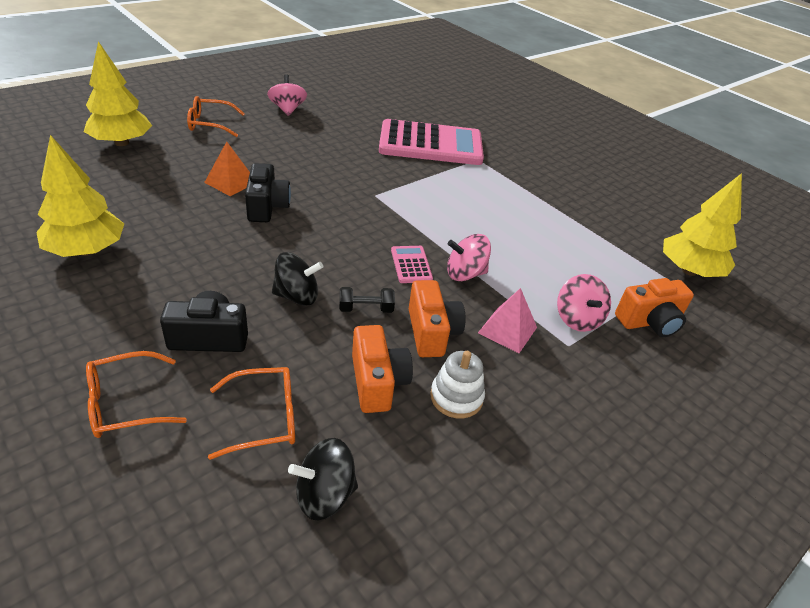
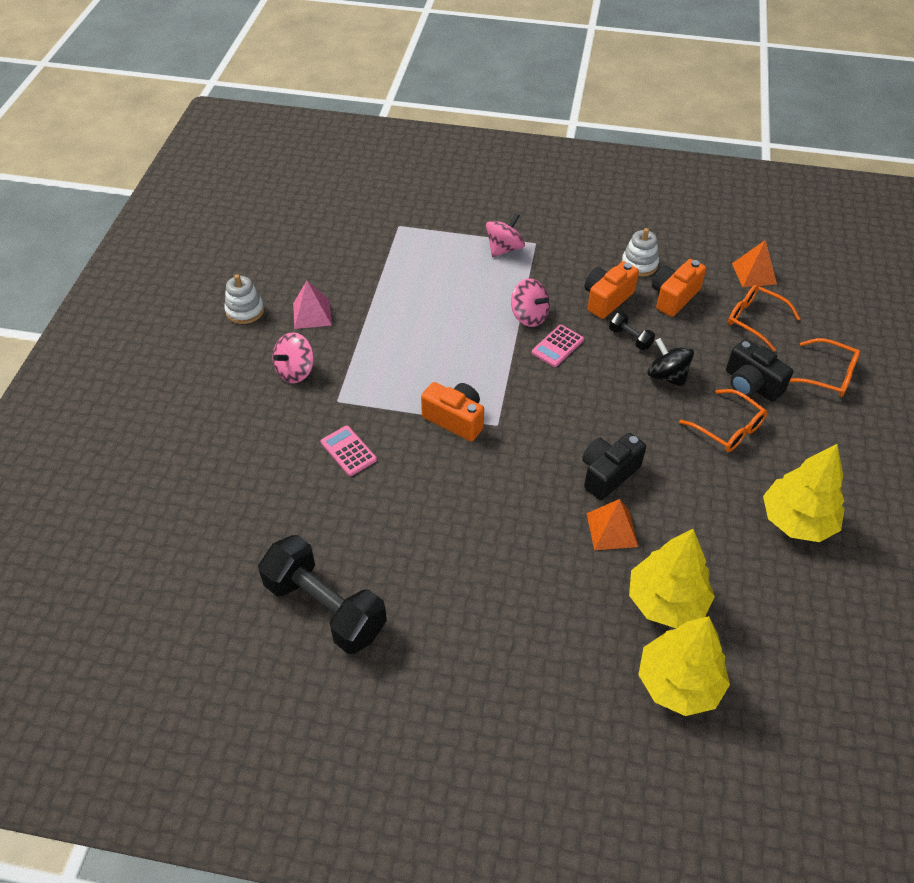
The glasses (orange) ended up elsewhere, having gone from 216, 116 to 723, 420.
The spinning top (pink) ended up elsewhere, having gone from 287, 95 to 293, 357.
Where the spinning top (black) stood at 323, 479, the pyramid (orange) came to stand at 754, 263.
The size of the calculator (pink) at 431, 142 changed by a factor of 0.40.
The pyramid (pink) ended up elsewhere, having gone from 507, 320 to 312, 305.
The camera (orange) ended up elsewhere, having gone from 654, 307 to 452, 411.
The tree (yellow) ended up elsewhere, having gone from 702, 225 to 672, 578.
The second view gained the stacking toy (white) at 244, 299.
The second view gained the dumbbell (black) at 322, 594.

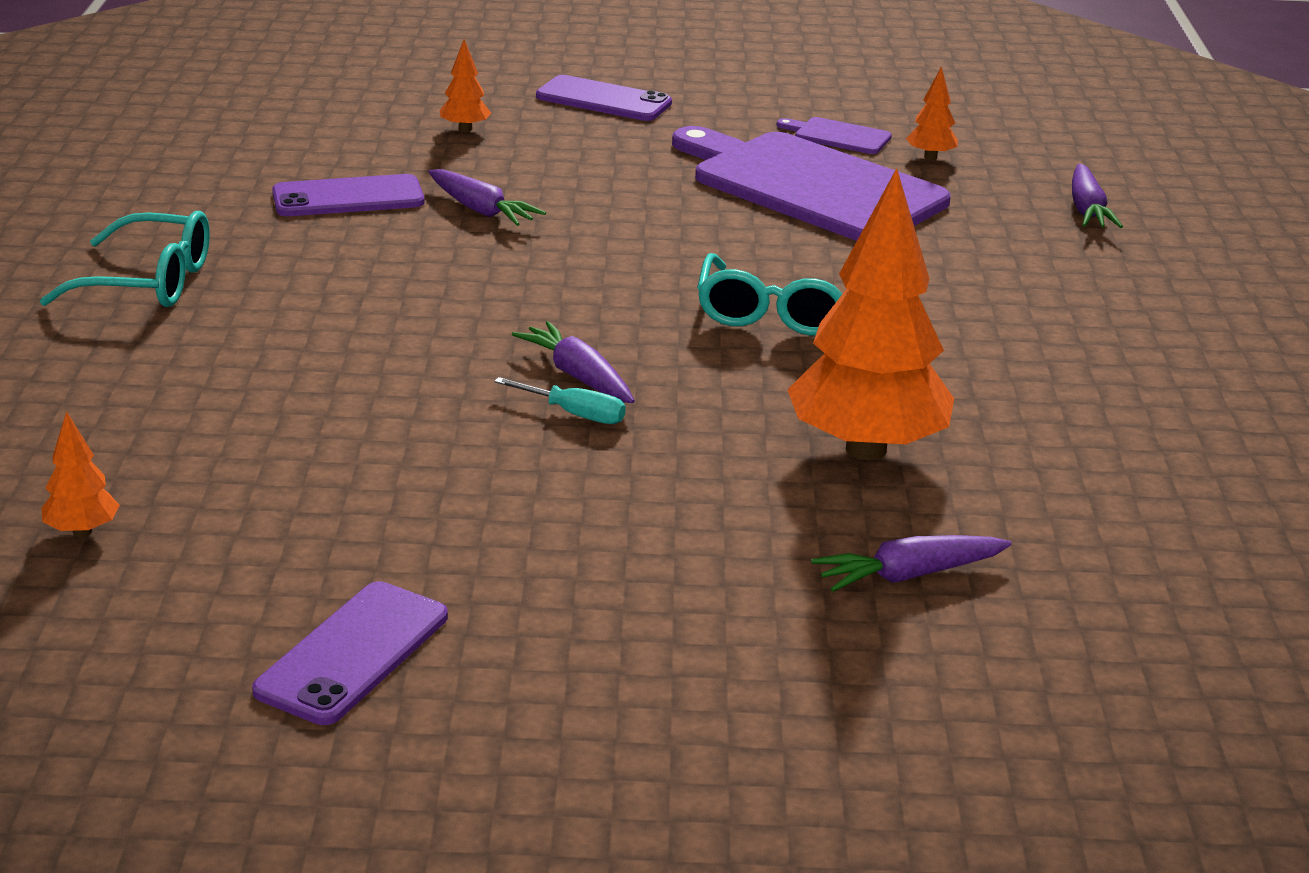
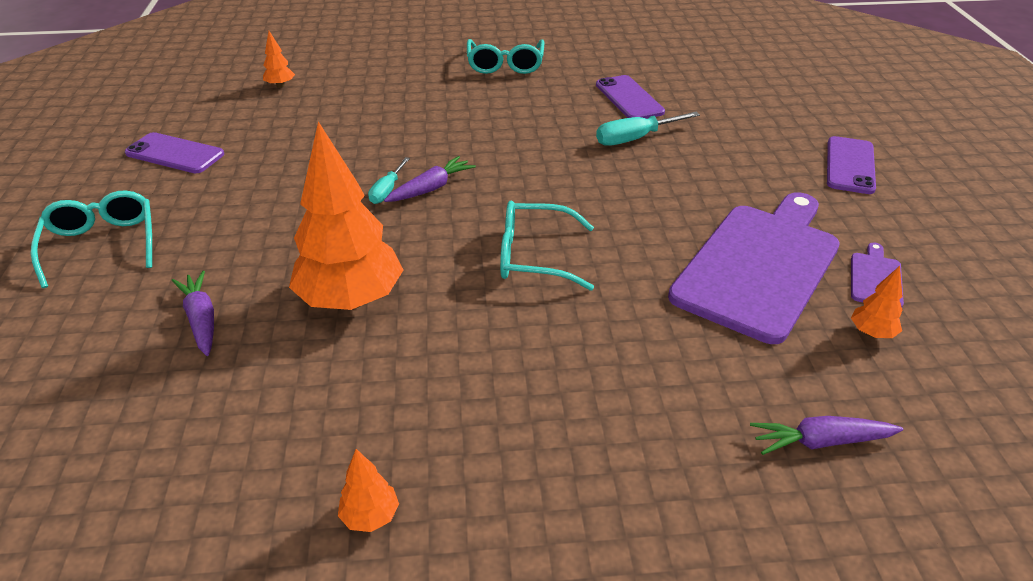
Where the carrot (purple) stood at 487, 197, the screwdriver (turquoise) came to stand at 648, 129.
The tree (orange) ended up elsewhere, having gone from 465, 85 to 368, 490.
The second view gained the glasses (turquoise) at 91, 239.

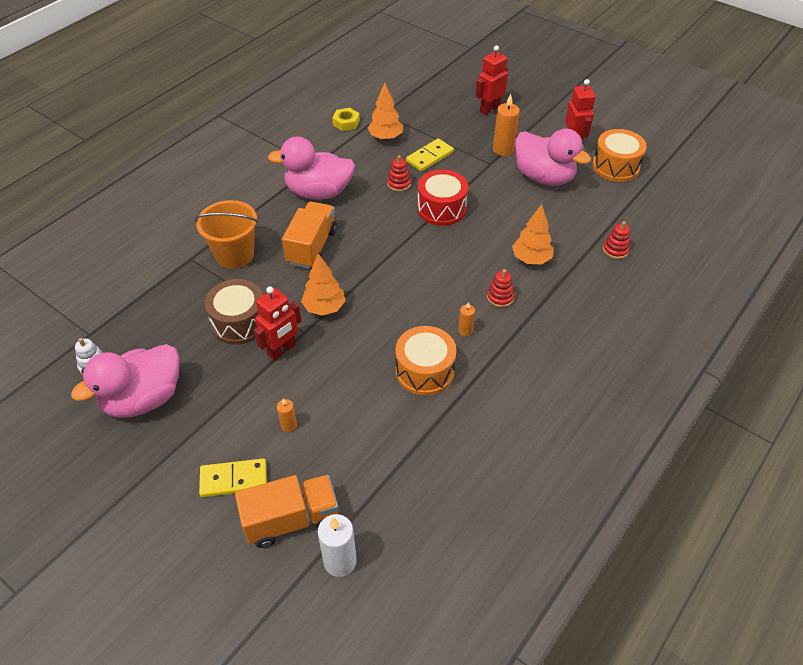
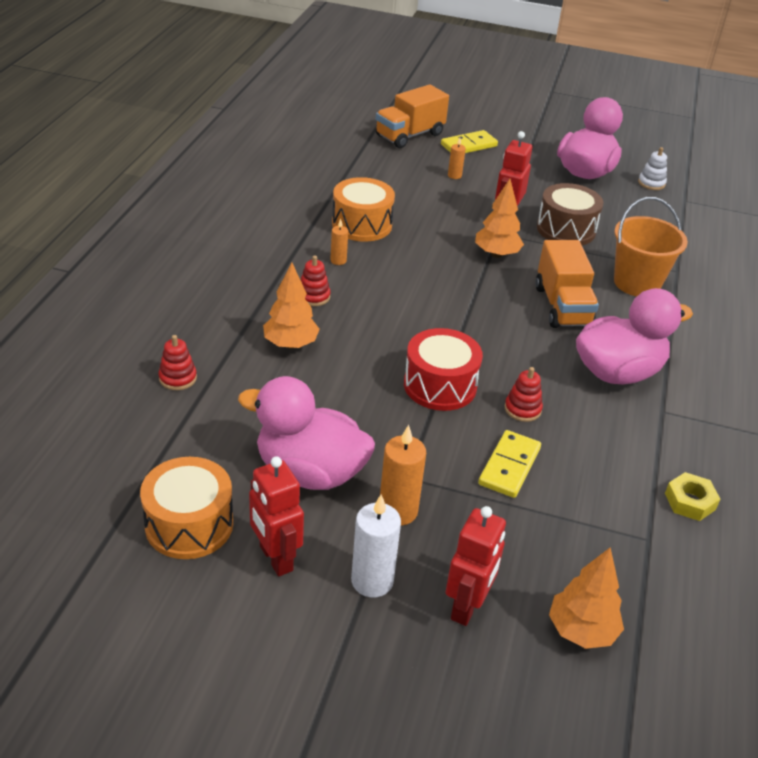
The candle (white) ended up elsewhere, having gone from 337, 545 to 376, 546.
The tree (orange) ended up elsewhere, having gone from 385, 111 to 586, 598.

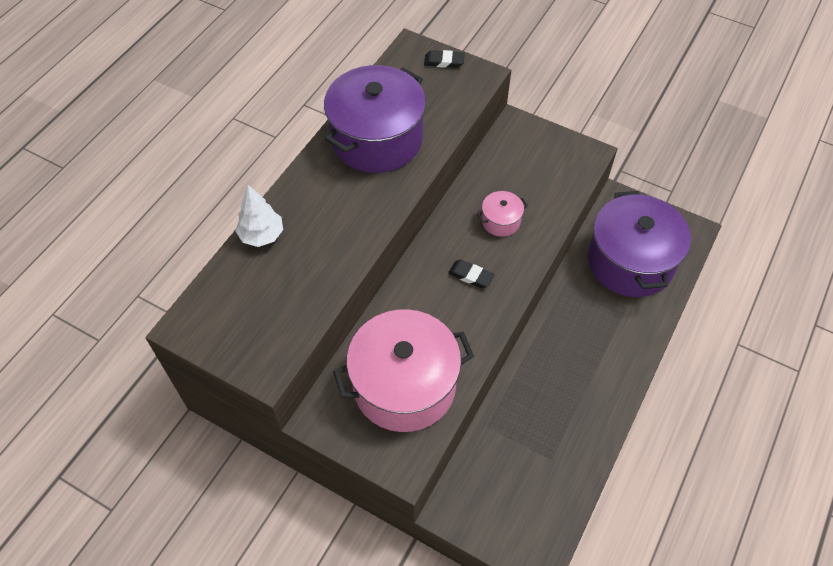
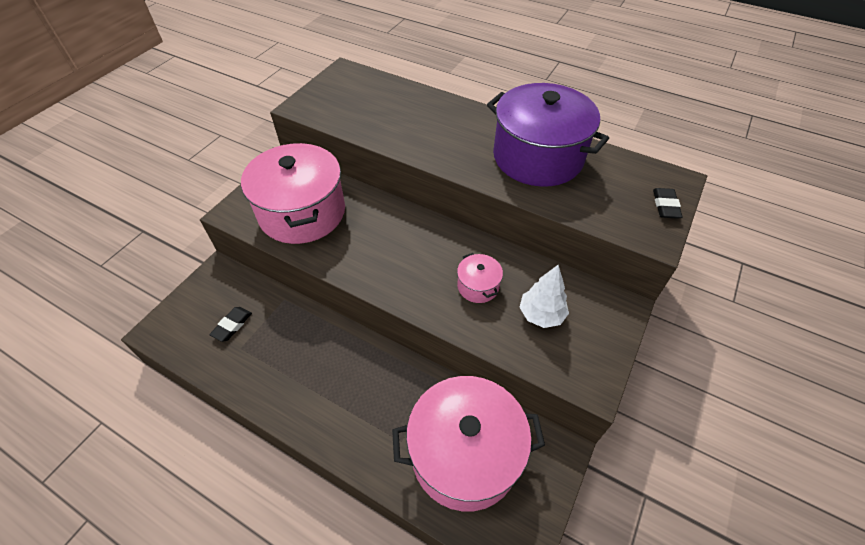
The tree (white) ended up elsewhere, having gone from 259, 216 to 544, 296.
The eraser (black) ended up elsewhere, having gone from 471, 274 to 230, 324.
What was the pot (purple) at 639, 244 turned into the pot (pink) at 468, 443.

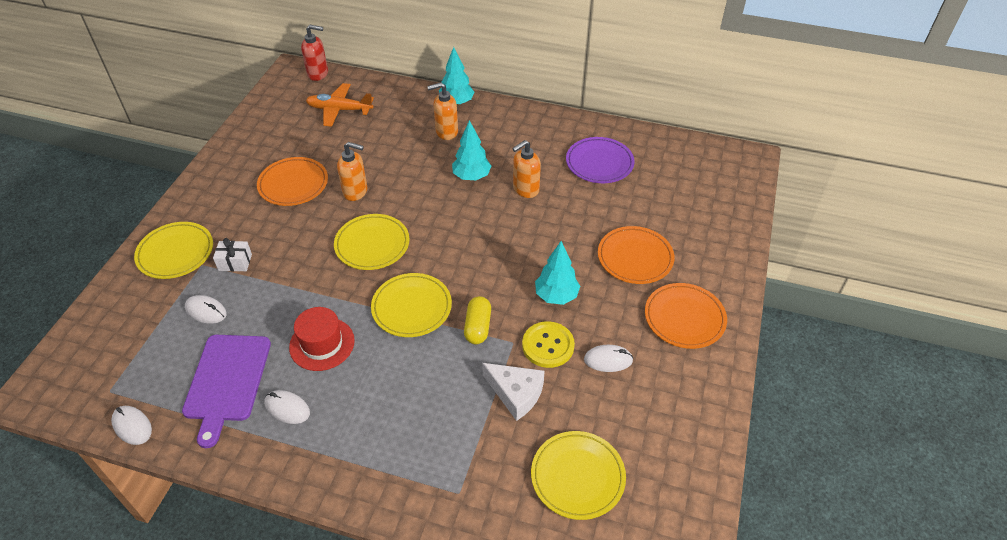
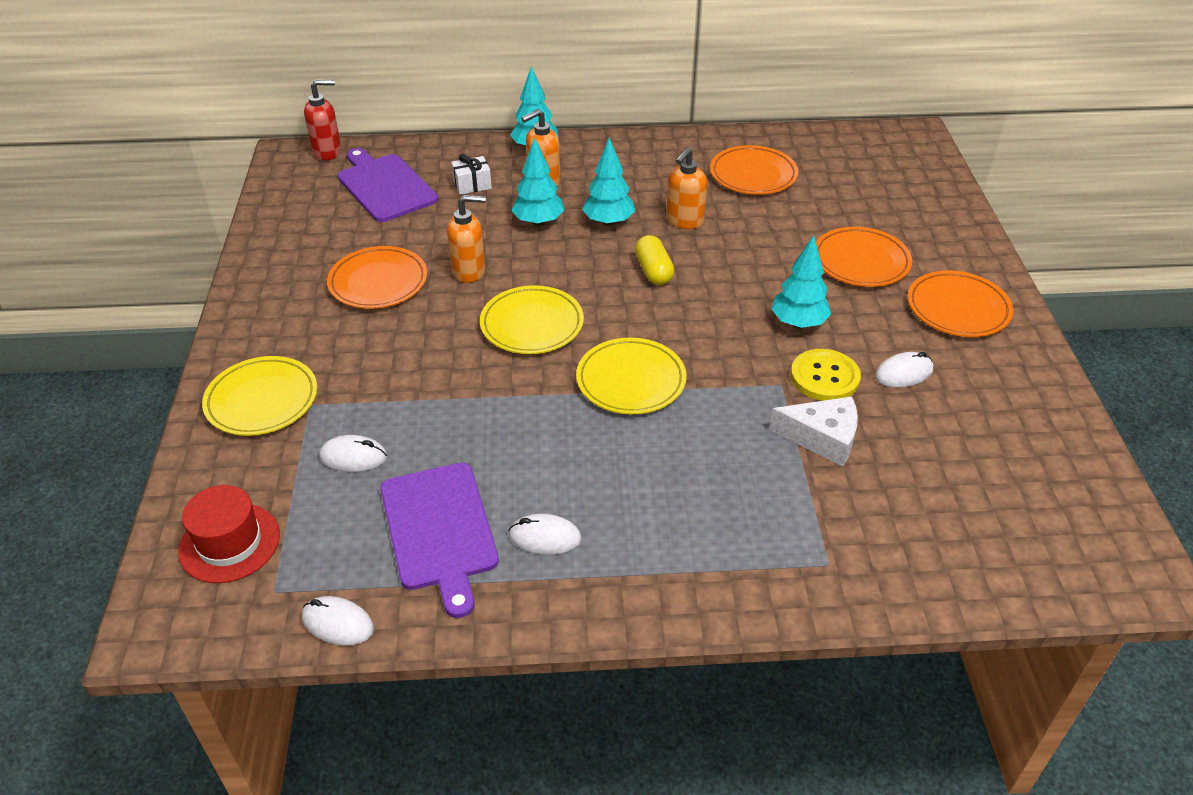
The gift (white) ended up elsewhere, having gone from 232, 254 to 471, 174.
The hat (red) ended up elsewhere, having gone from 322, 339 to 229, 534.
Where the plane (orange) stood at 340, 105, the cutting board (purple) came to stand at 388, 185.
The capsule (yellow) ended up elsewhere, having gone from 477, 320 to 654, 260.
The second view lost the plate (yellow) at 578, 475.
What was the plate (purple) at 600, 160 turned into the plate (orange) at 754, 170.
The second view gained the tree (turquoise) at 537, 181.

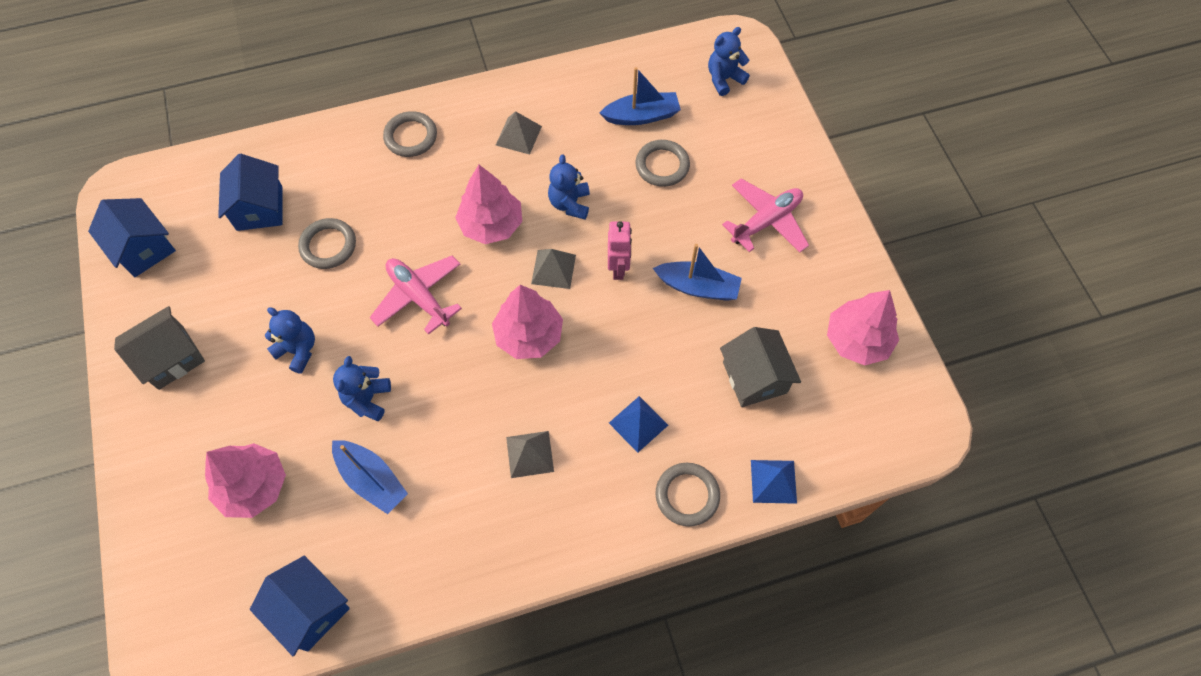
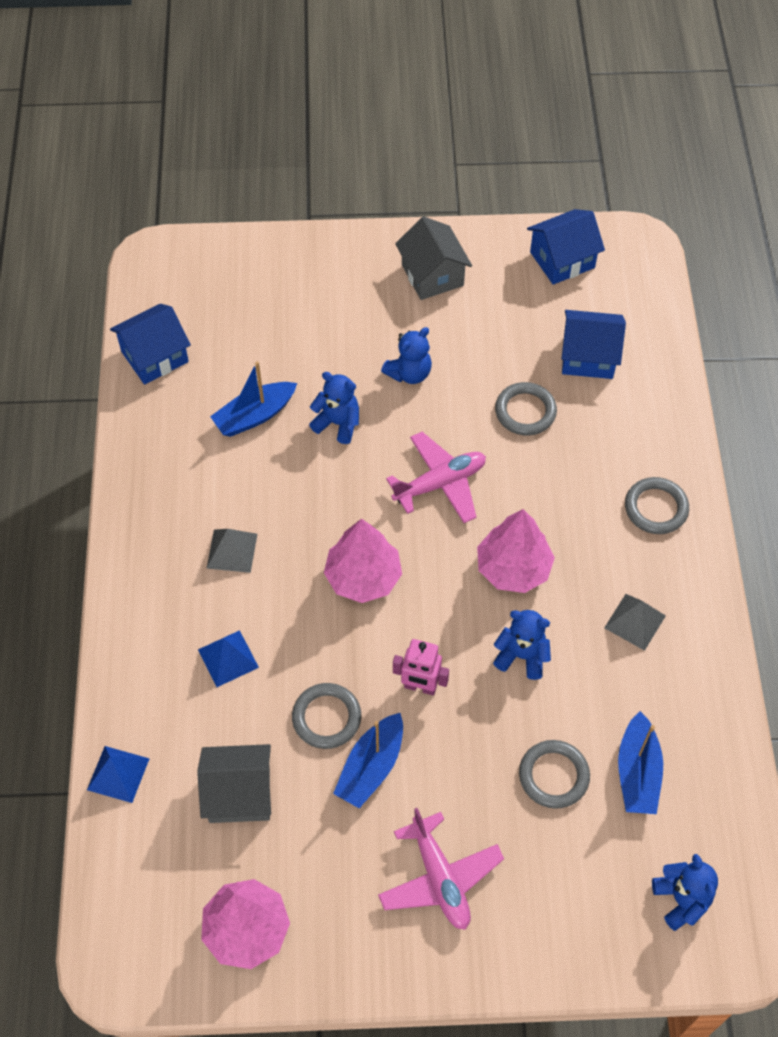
The second view lost the tree (pink) at 245, 480.
The second view lost the pyramid (grey) at 553, 269.
The ring (grey) ended up elsewhere, having gone from 687, 494 to 326, 716.

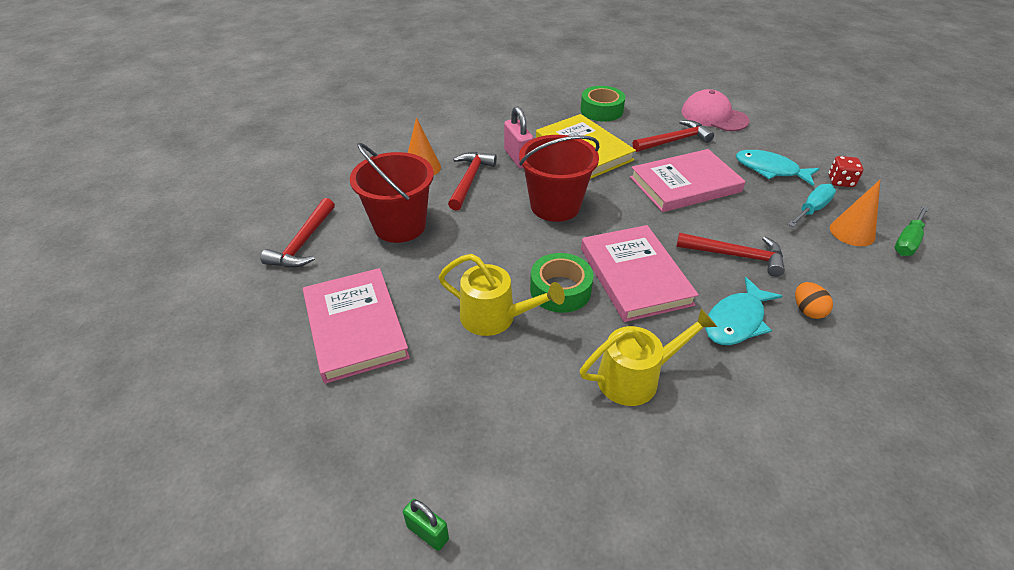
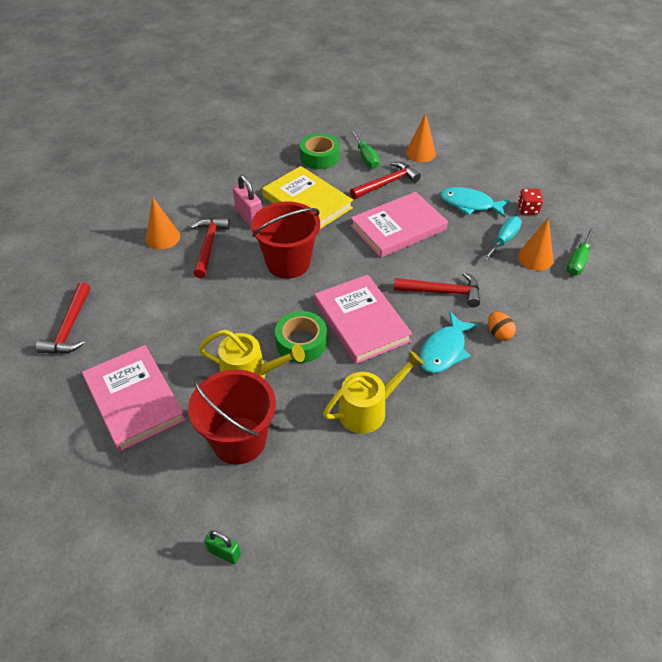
The bucket (red) ended up elsewhere, having gone from 392, 193 to 232, 417.
Where the cap (pink) stood at 715, 110, the cone (orange) came to stand at 421, 137.
The second view gained the screwdriver (green) at 365, 149.

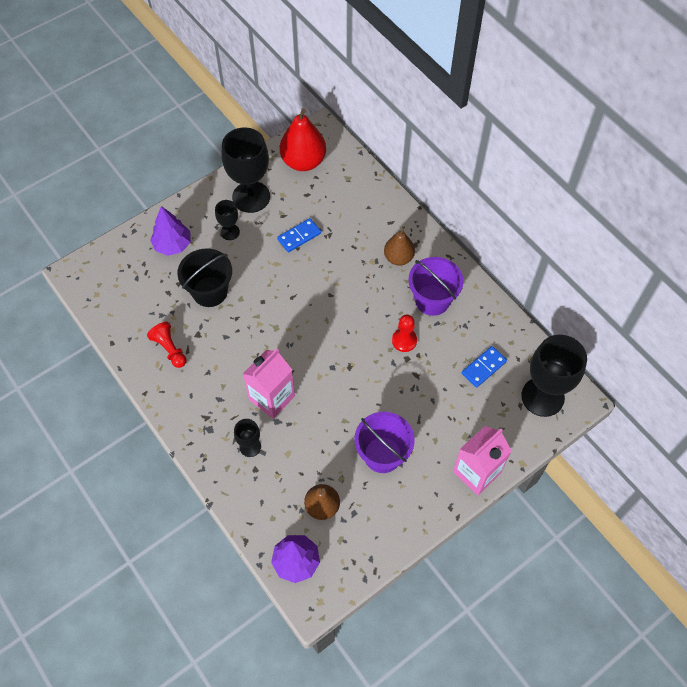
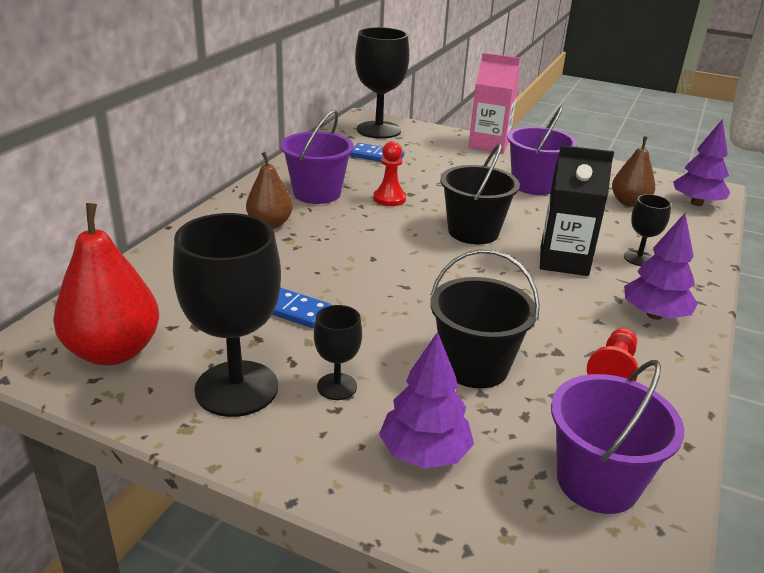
What was the carton (pink) at 269, 383 turned into the carton (black) at 577, 210.
The second view gained the bucket (black) at 480, 193.
The second view gained the bucket (purple) at 617, 437.
The second view gained the tree (purple) at 661, 266.

